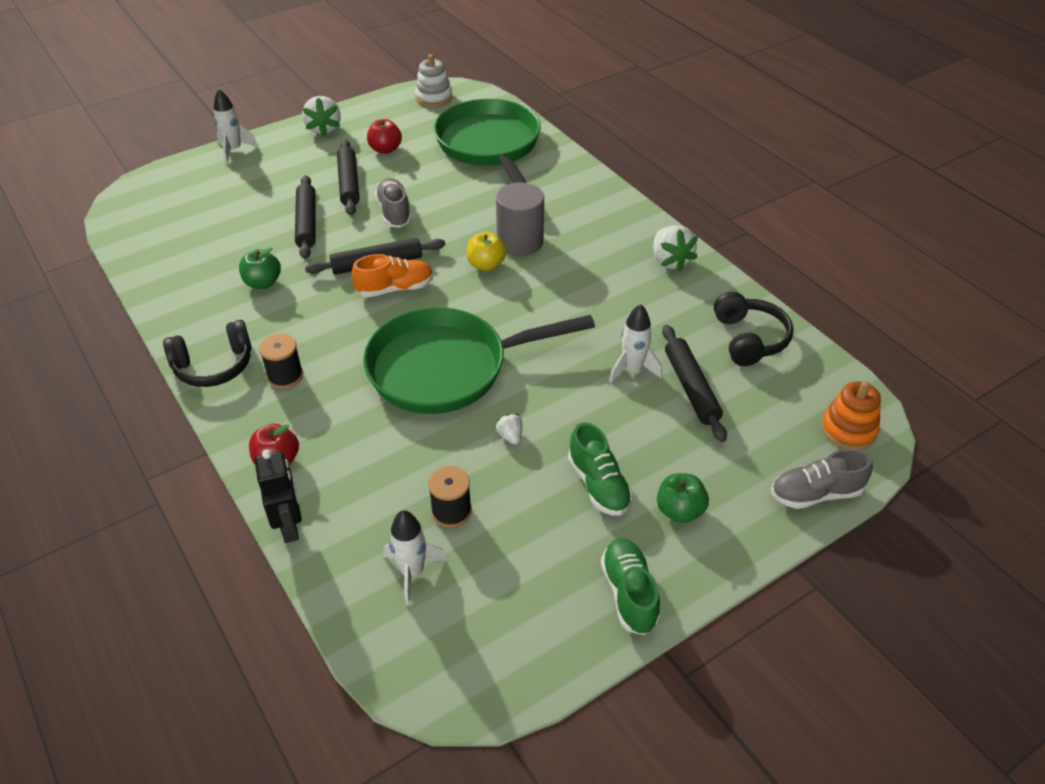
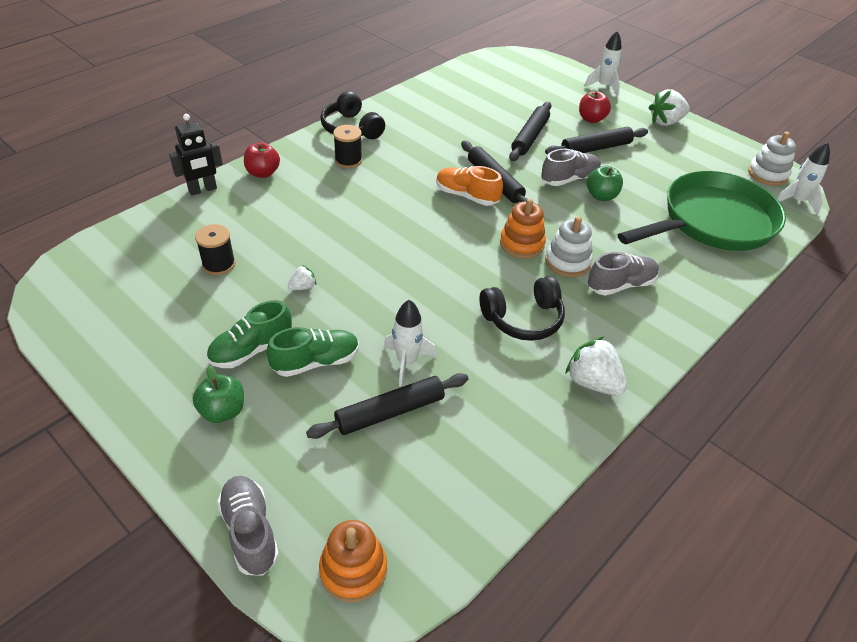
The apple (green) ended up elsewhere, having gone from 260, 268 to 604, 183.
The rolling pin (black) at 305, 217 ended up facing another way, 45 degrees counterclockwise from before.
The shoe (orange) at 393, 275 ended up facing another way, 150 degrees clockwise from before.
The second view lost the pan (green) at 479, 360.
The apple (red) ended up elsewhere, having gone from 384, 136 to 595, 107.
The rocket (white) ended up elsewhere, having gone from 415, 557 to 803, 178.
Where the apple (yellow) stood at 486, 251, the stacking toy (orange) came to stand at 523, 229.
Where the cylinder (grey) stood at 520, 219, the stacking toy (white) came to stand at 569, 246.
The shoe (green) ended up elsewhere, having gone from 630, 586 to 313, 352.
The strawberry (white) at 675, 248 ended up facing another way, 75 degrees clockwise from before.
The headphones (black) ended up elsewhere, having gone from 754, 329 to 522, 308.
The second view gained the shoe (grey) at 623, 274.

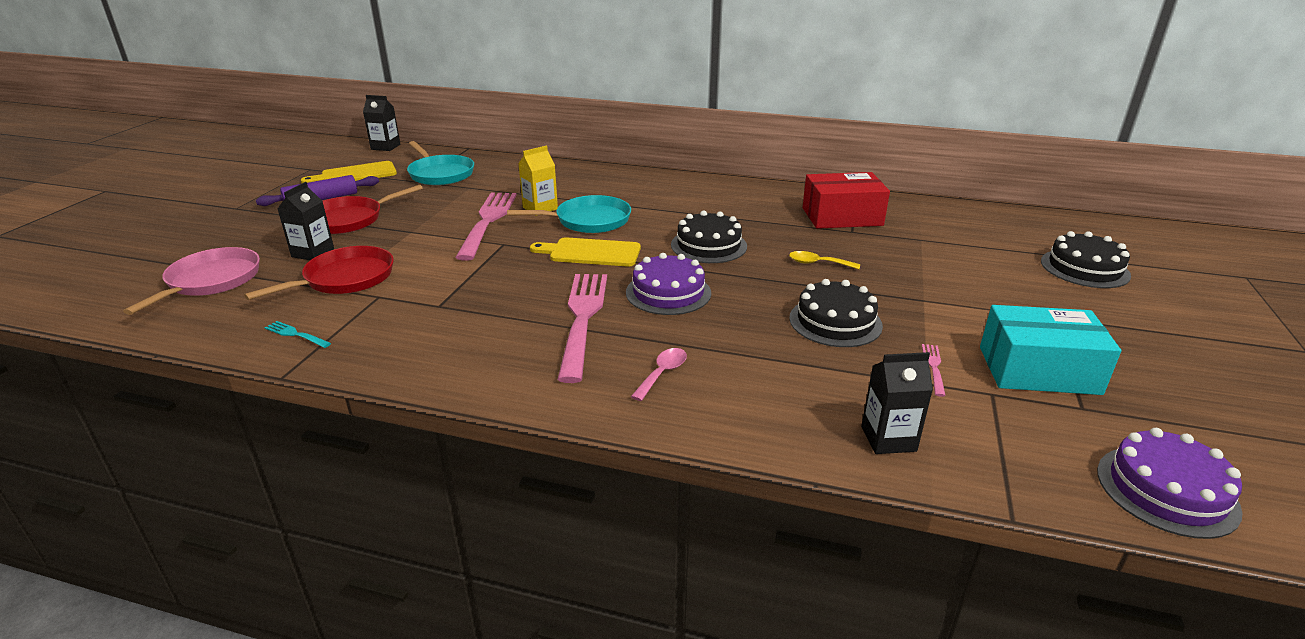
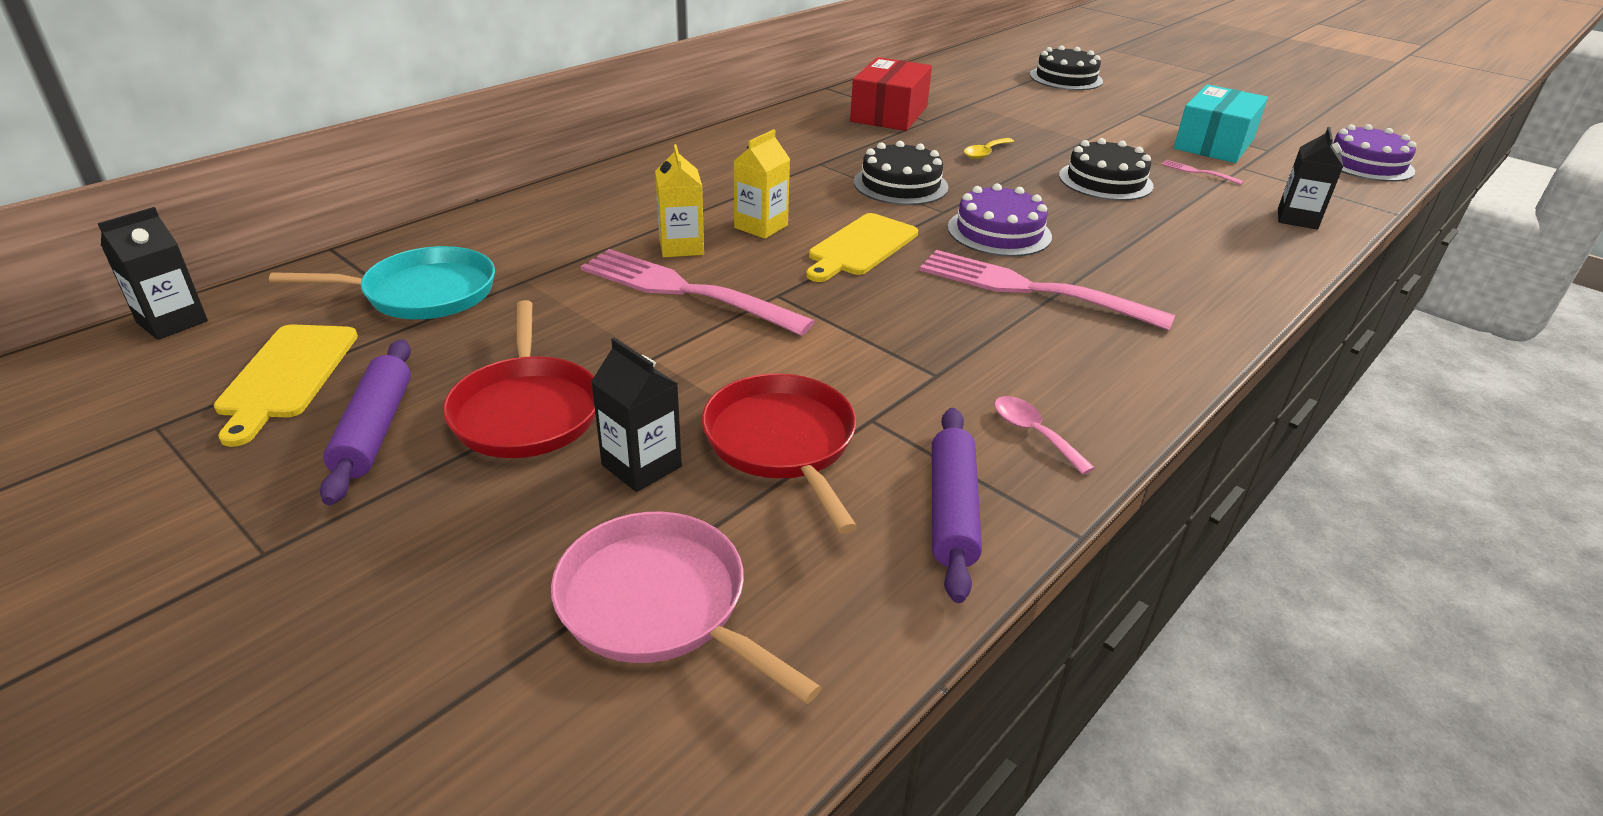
Where the fork (turquoise) stood at 298, 334, the rolling pin (purple) came to stand at 957, 505.
Where the pan (turquoise) stood at 569, 214, the carton (yellow) came to stand at 761, 184.
The spoon (pink) ended up elsewhere, having gone from 659, 374 to 1044, 435.

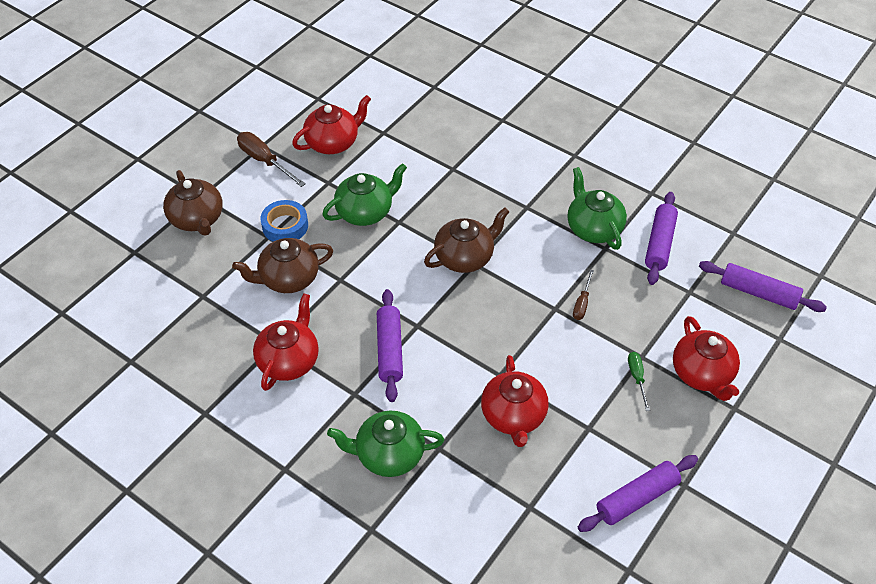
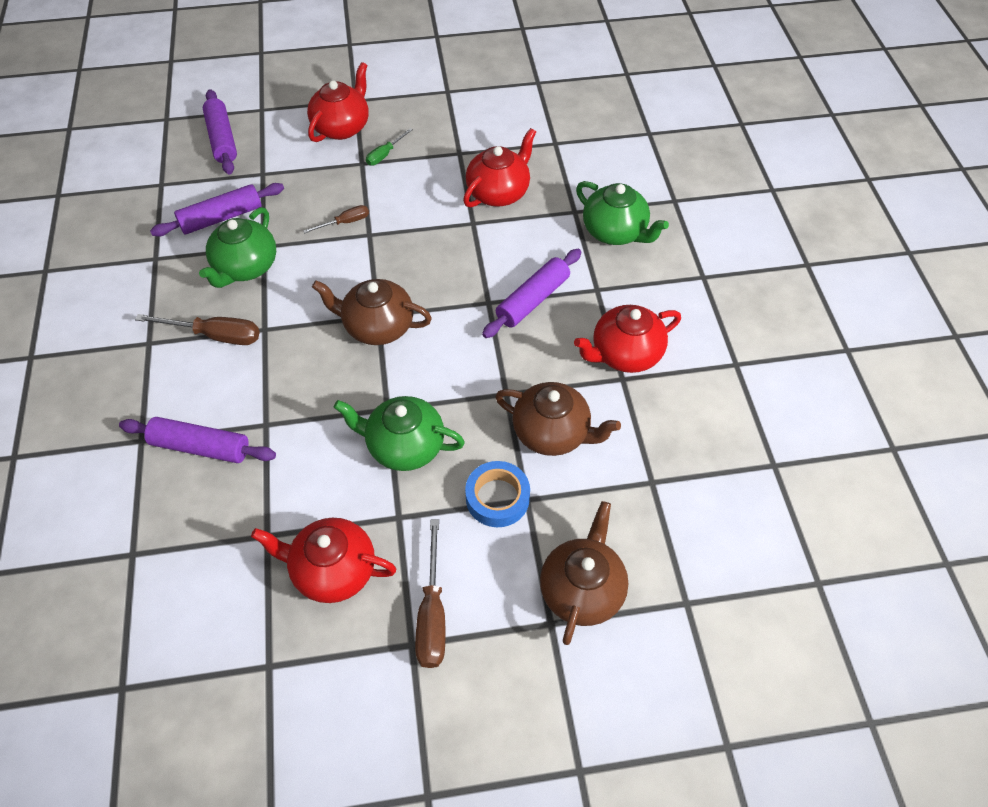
The rolling pin (purple) ended up elsewhere, having gone from 638, 493 to 197, 440.
The second view gained the screwdriver (brown) at 197, 329.

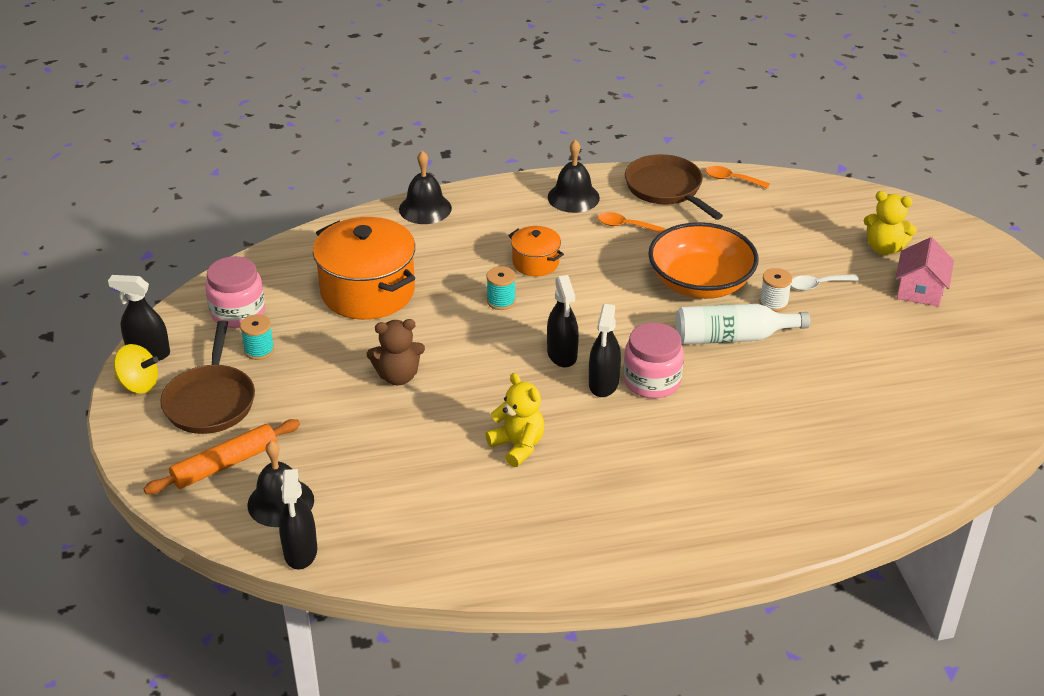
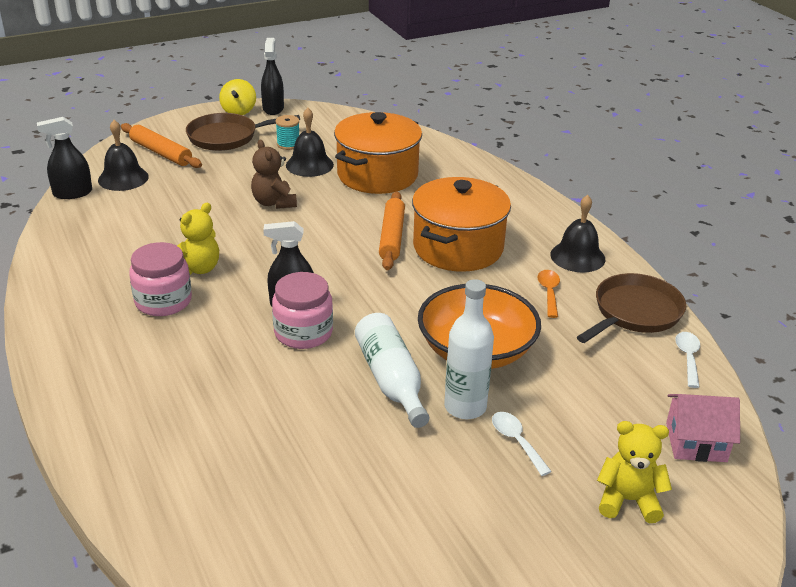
The jar (pink) ended up elsewhere, having gone from 235, 292 to 160, 279.
The bell (black) ended up elsewhere, having gone from 425, 187 to 310, 142.
Where the spool (turquoise) stood at 501, 288, the rolling pin (orange) came to stand at 392, 230.
The size of the pot (orange) at 536, 251 changed by a factor of 1.97.
The second view lost the spray bottle (black) at 563, 321.
What was the spoon (orange) at 737, 177 turned into the spoon (white) at 687, 360.
Where the spool (white) stood at 775, 290, the bottle (white) came to stand at 469, 349.
The teddy bear (yellow) at 890, 223 ended up facing another way, 90 degrees clockwise from before.
The house (pink) ended up elsewhere, having gone from 924, 272 to 703, 428.

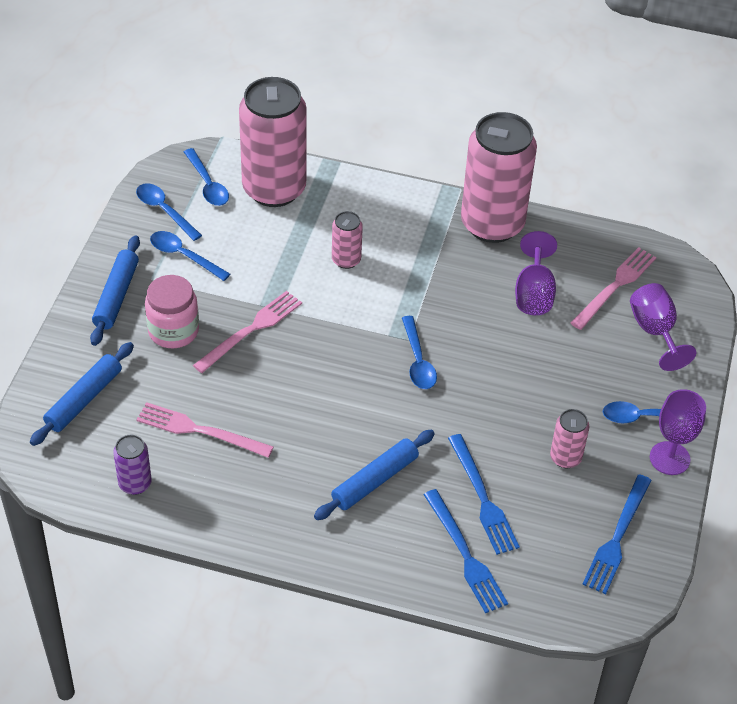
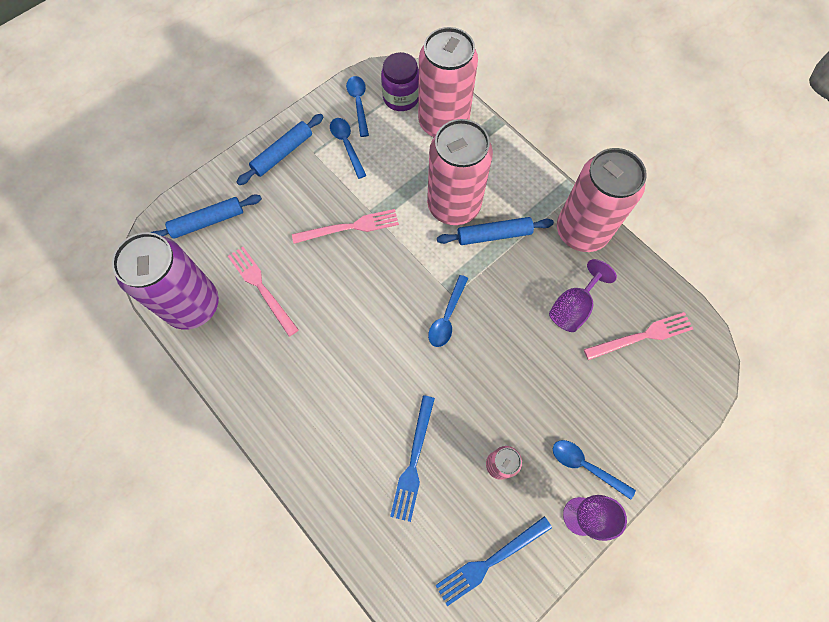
The size of the can (purple) at 132, 465 changed by a factor of 2.24.
The second view lost the jar (pink) at 172, 311.
Where the spoon (blue) stood at 206, 177, the jar (purple) came to stand at 400, 81.
The rolling pin (blue) ended up elsewhere, having gone from 374, 475 to 495, 231.
The size of the can (pink) at 347, 240 changed by a factor of 2.24.
The second view lost the fork (blue) at 465, 551.
The second view lost the goblet (purple) at 663, 327.

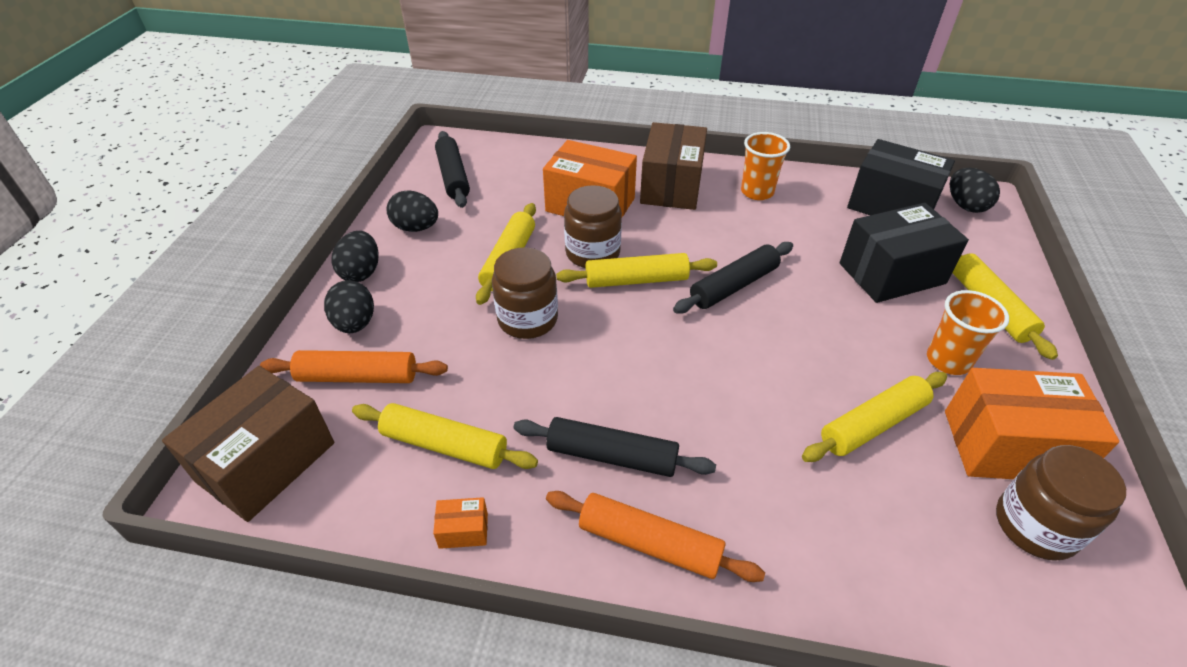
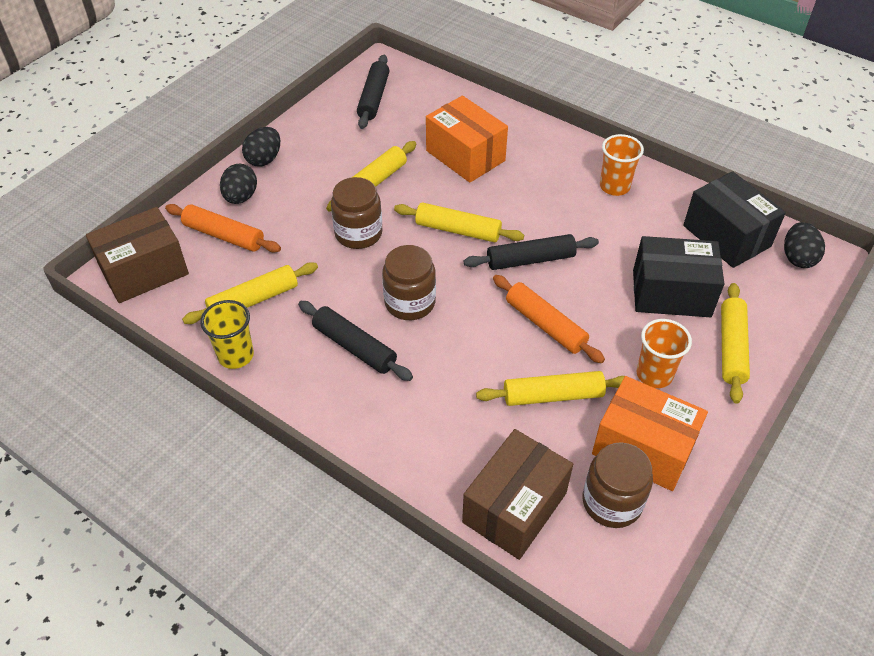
The rolling pin (yellow) at 445, 436 ended up facing another way, 75 degrees counterclockwise from before.
The second view lost the egg (black) at 412, 211.
Where the box (orange) stood at 460, 523, the cup (yellow) came to stand at 227, 334.
The rolling pin (orange) ended up elsewhere, having gone from 655, 536 to 549, 319.
The jar (brown) ended up elsewhere, having gone from 593, 226 to 409, 282.
The box (brown) ended up elsewhere, having gone from 673, 166 to 517, 494.

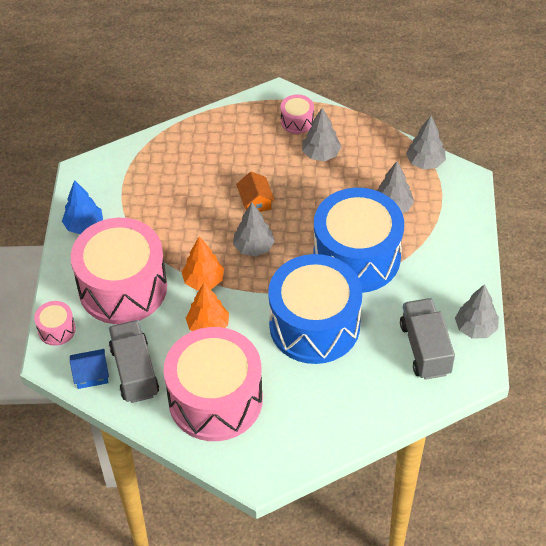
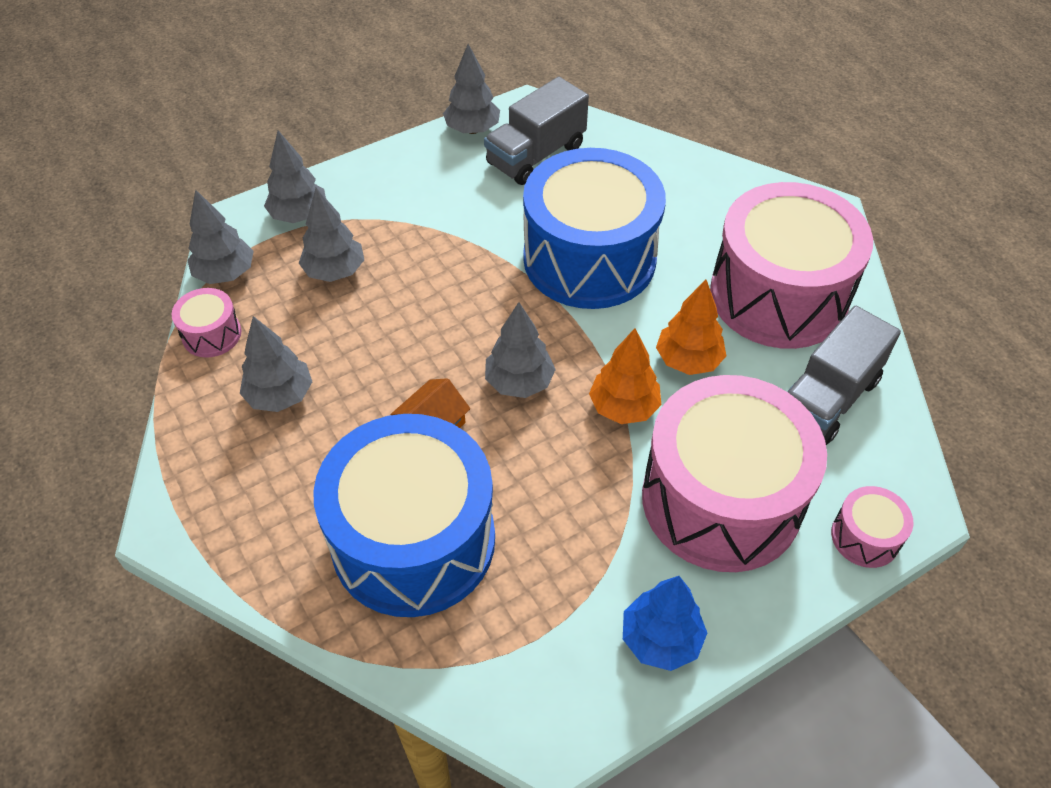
The second view lost the house (blue) at 89, 369.
The drum (pink) ended up elsewhere, having gone from 297, 114 to 206, 323.
The drum (blue) ended up elsewhere, having gone from 358, 240 to 404, 515.
The second view gained the tree (grey) at 295, 176.

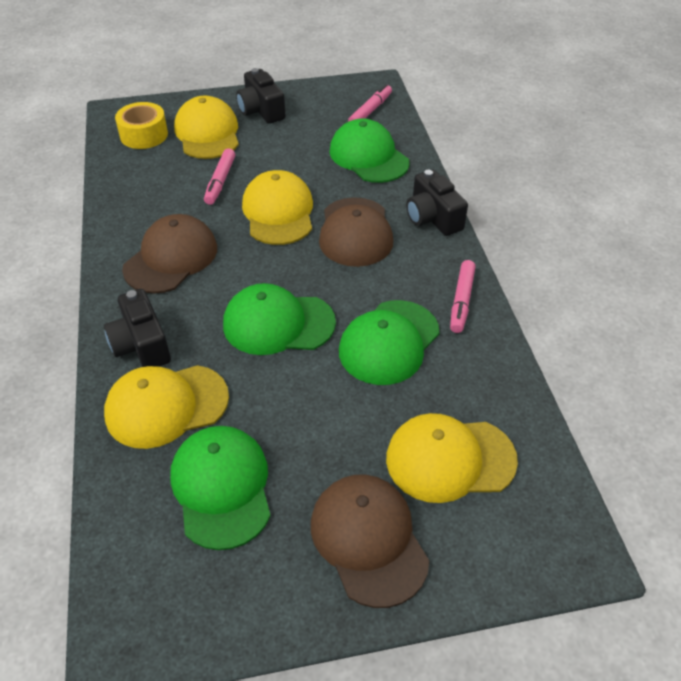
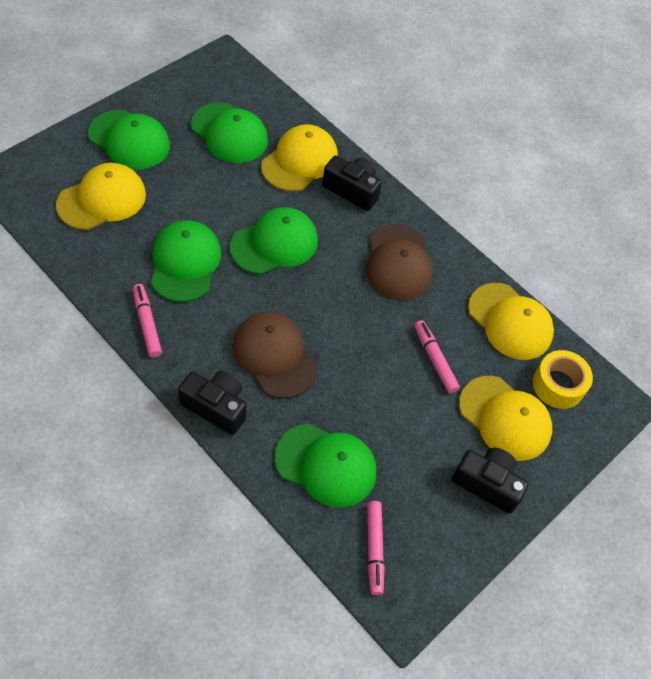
The cap (yellow) ended up elsewhere, having gone from 277, 207 to 511, 321.
What was the cap (brown) at 370, 541 turned into the cap (green) at 129, 140.

